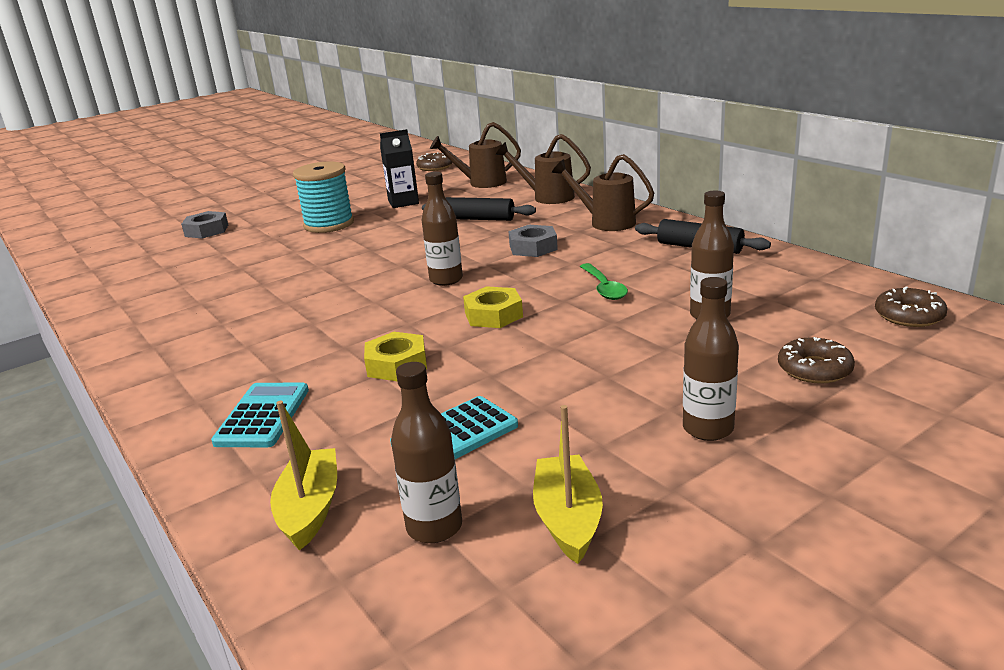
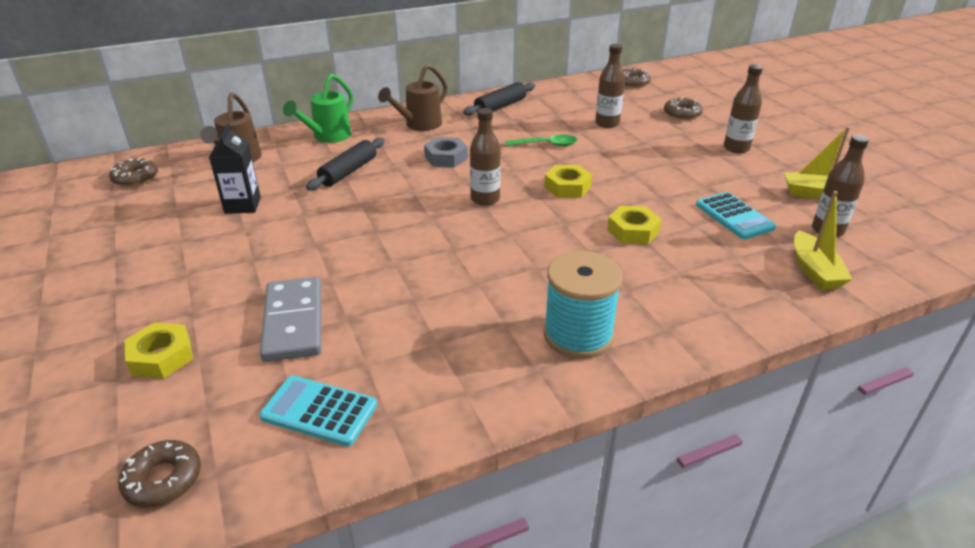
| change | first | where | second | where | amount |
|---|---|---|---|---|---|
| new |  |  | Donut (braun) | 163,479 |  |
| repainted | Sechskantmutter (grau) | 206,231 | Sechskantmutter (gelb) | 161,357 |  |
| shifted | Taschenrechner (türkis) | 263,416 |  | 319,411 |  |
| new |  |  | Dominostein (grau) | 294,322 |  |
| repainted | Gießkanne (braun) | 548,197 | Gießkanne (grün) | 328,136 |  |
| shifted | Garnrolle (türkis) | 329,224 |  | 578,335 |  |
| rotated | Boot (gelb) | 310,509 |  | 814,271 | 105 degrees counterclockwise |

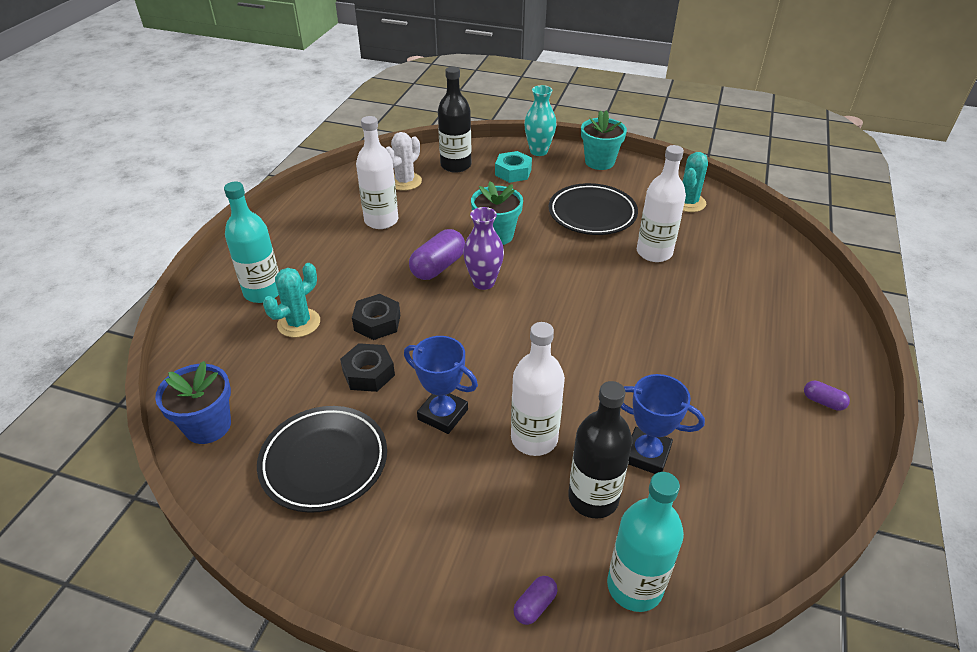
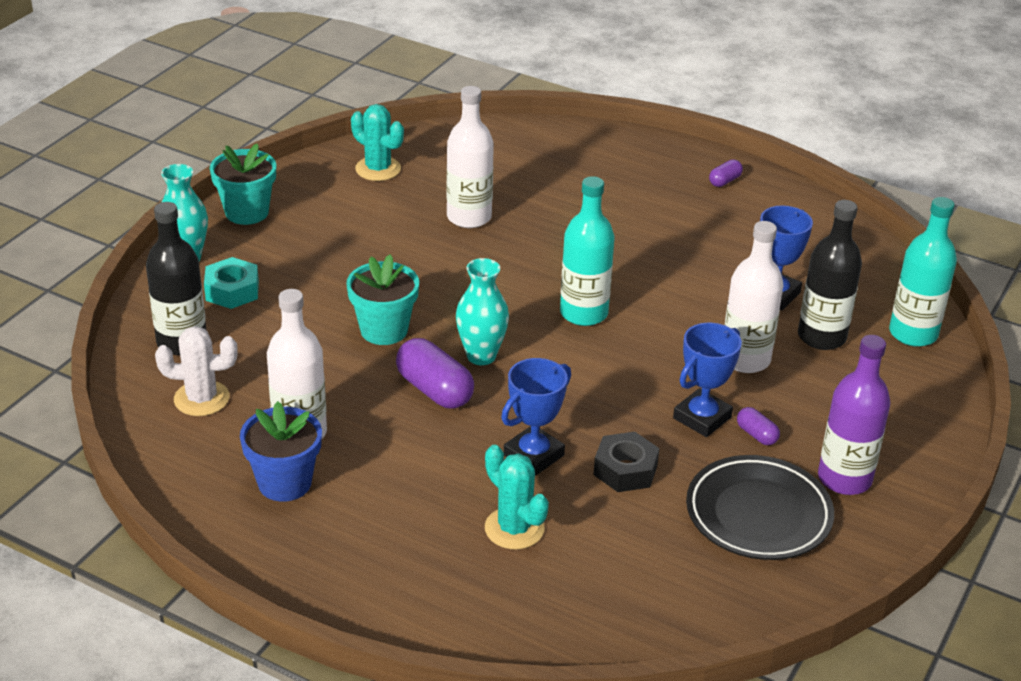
| change | first | where | second | where | amount |
|---|---|---|---|---|---|
| rotated | Kaktus (weiß) | 405,181 |  | 201,399 | 45 degrees counterclockwise |
| shifted | Blumentopf (blau) | 208,426 |  | 284,483 |  |
| repainted | Vase (lila) | 483,282 | Vase (türkis) | 481,356 |  |
| swapped | Sechskantmutter (schwarz) | 377,322 | Pokal (blau) | 533,455 |  |
| shifted | Flasche (türkis) | 263,292 |  | 584,313 |  |
| shifted | Kapsel (lila) | 535,605 |  | 756,435 |  |
| new |  |  | Flasche (lila) | 844,479 |  |
| gone | Teller (schwarz) | 592,214 |  |  |  |

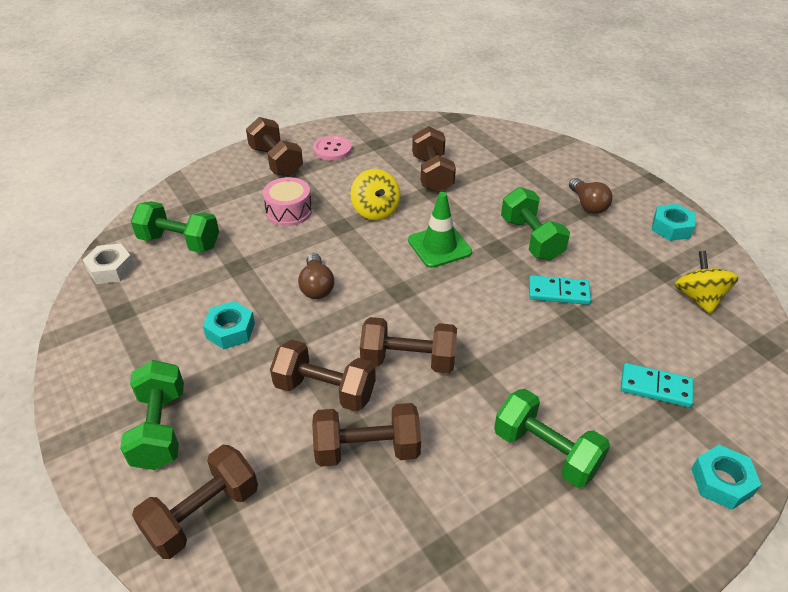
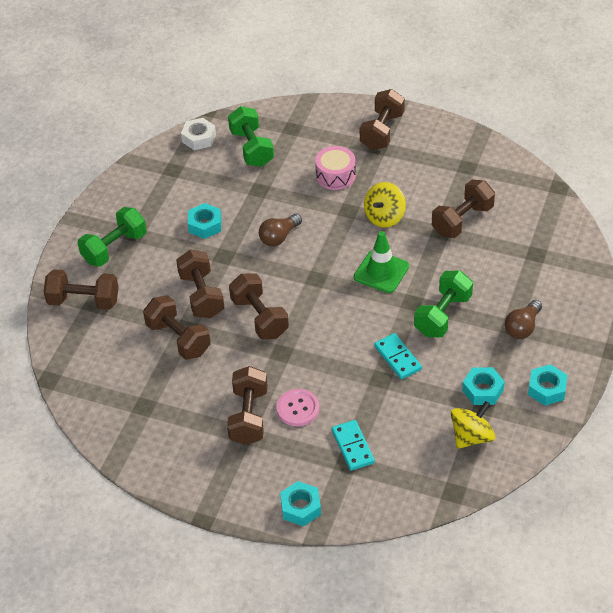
| change | first | where | second | where | amount |
|---|---|---|---|---|---|
| repainted | Hantel (grün) | 546,451 | Hantel (braun) | 249,416 |  |
| shifted | Knopf (rosa) | 332,149 |  | 298,409 |  |
| new |  |  | Sechskantmutter (türkis) | 482,390 |  |

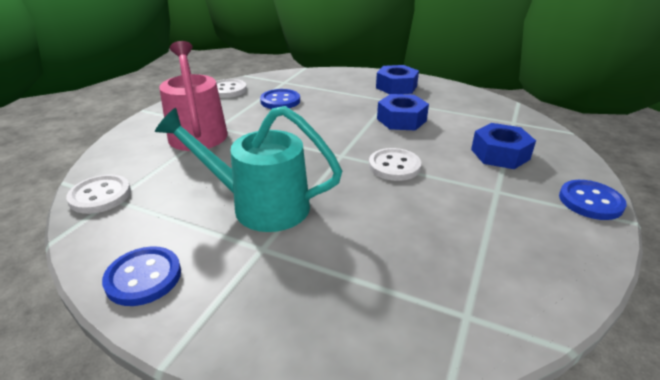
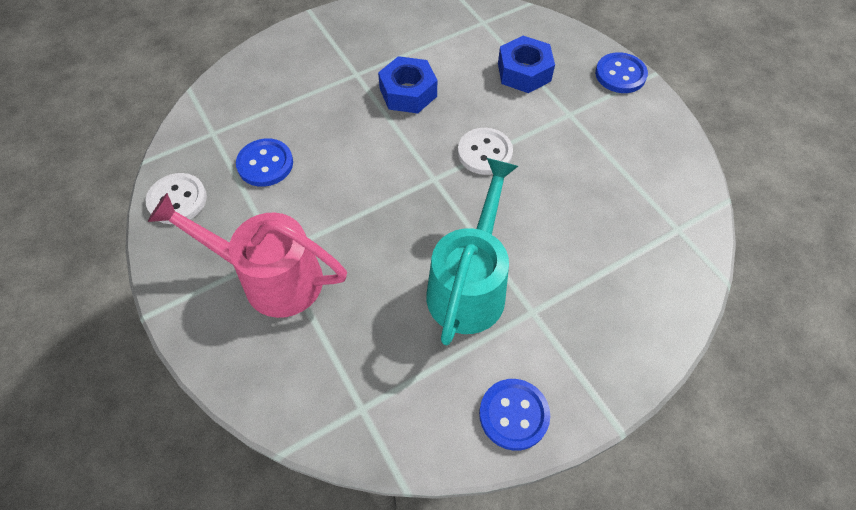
| change | first | where | second | where | amount |
|---|---|---|---|---|---|
| rotated | Gießkanne (türkis) | 260,205 |  | 470,285 | 150 degrees clockwise |
| gone | Knopf (weiß) | 100,196 |  |  |  |
| gone | Sechskantmutter (blau) | 396,87 |  |  |  |

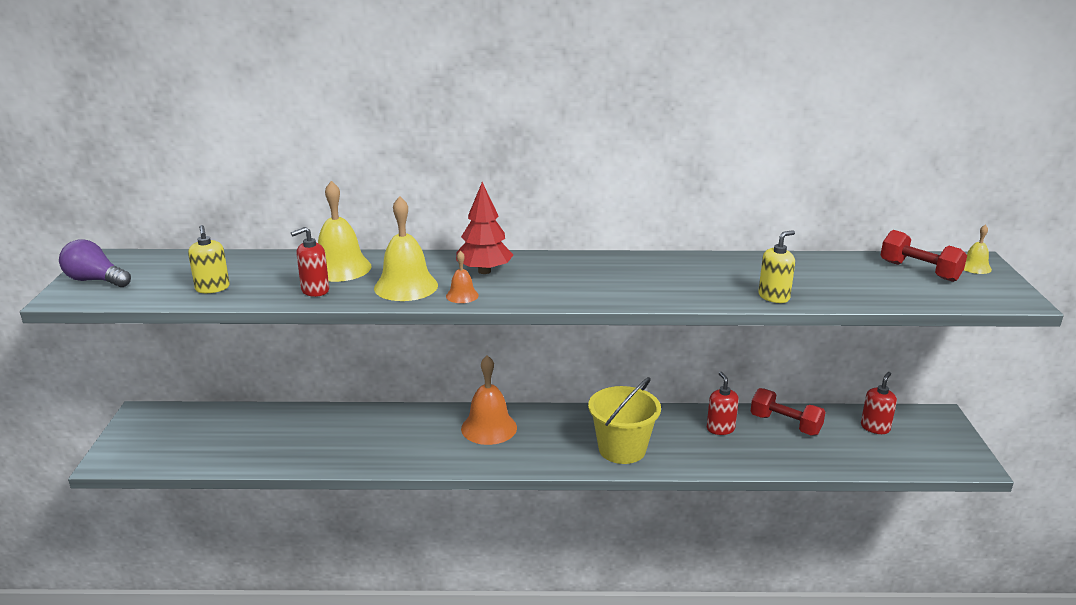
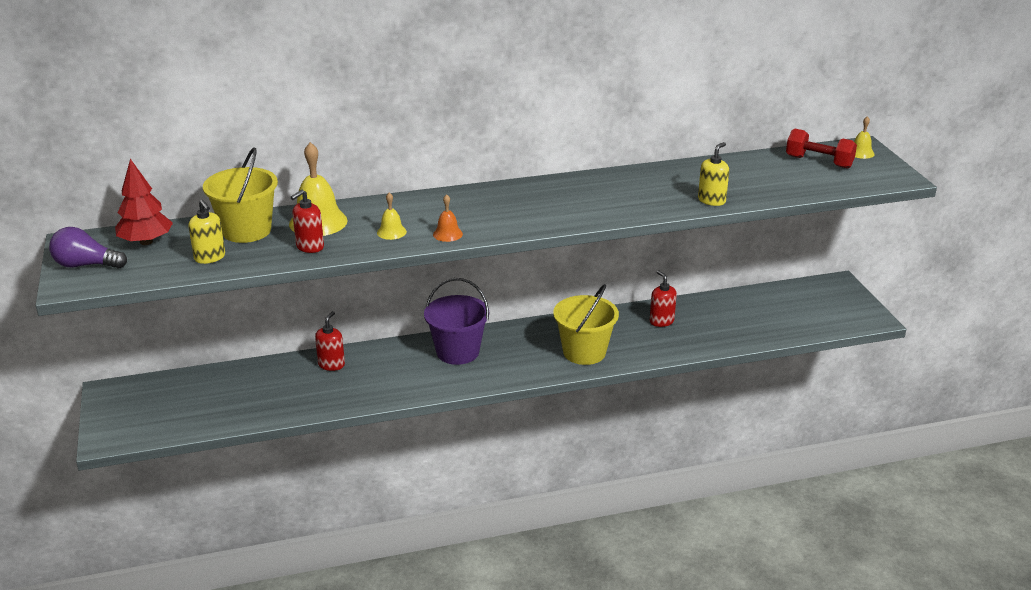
| change | first | where | second | where | amount |
|---|---|---|---|---|---|
| shifted | Baum (rot) | 484,271 |  | 146,242 |  |
| new |  |  | Eimer (gelb) | 246,231 |  |
| shifted | Seifenspender (rot) | 875,427 |  | 331,364 |  |
| scaled | Glocke (gelb) | 406,286 |  | 391,232 | x0.50 |
| swapped | Glocke (orange) | 489,428 | Eimer (lila) | 457,352 |  |
| gone | Hantel (rot) | 785,424 |  |  |  |

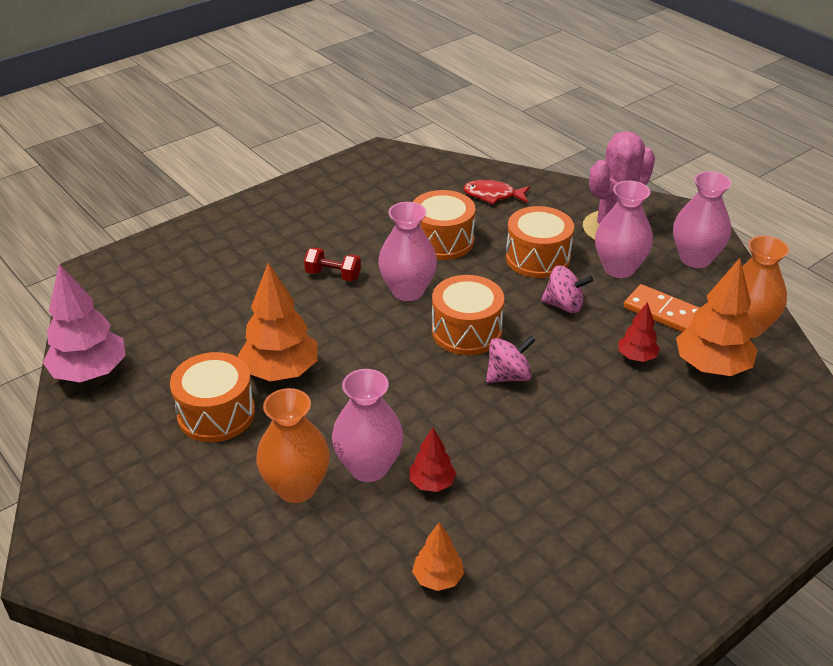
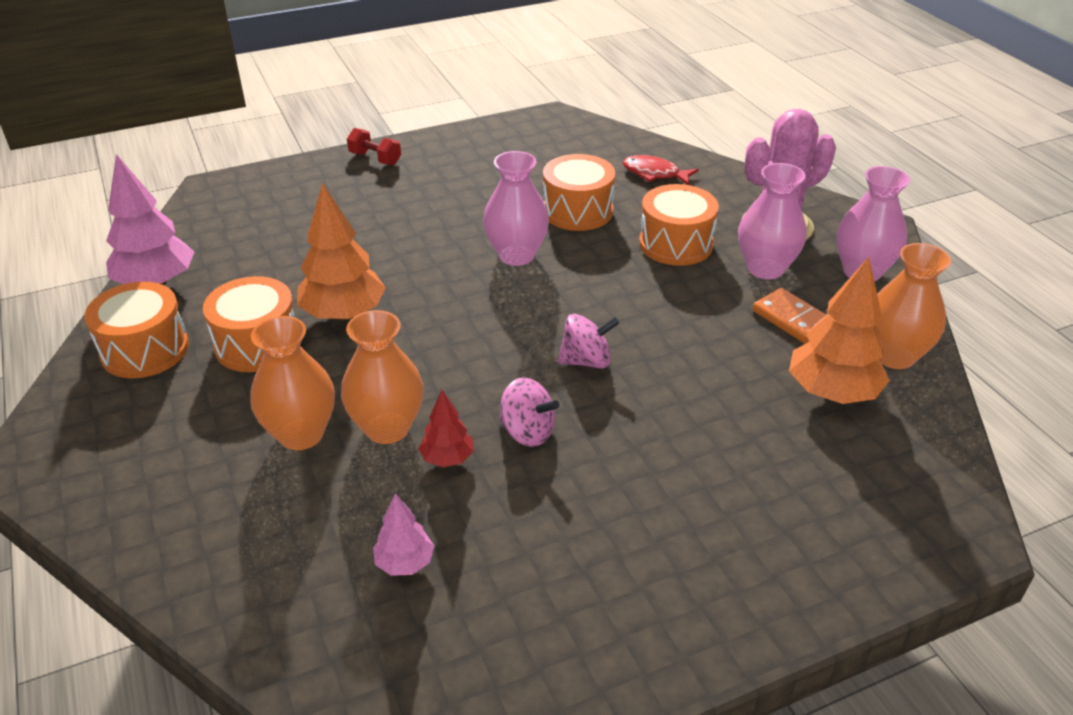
| change | first | where | second | where | amount |
|---|---|---|---|---|---|
| shifted | Trommel (orange) | 466,331 |  | 145,350 |  |
| repainted | Vase (rosa) | 369,467 | Vase (orange) | 387,428 |  |
| shifted | Hantel (rot) | 333,275 |  | 375,159 |  |
| repainted | Baum (orange) | 438,578 | Baum (rosa) | 405,563 |  |
| shifted | Kreisel (rosa) | 564,305 |  | 527,432 |  |
| gone | Baum (rot) | 636,357 |  |  |  |

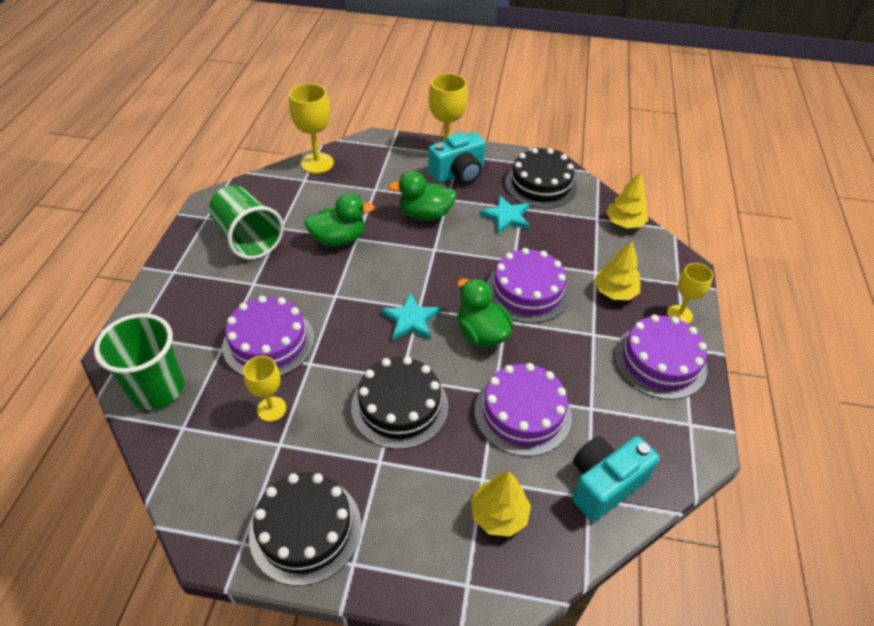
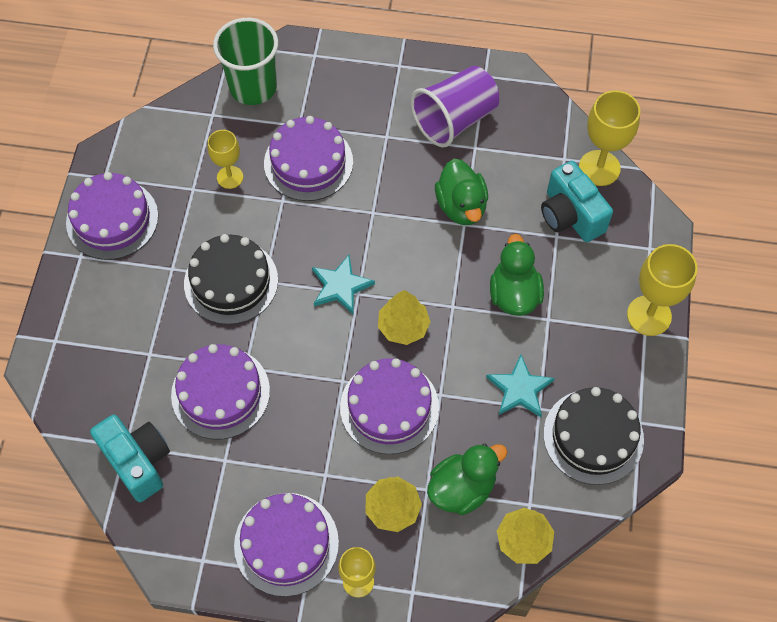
| change | first | where | second | where | amount |
|---|---|---|---|---|---|
| repainted | Kuchen (schwarz) | 305,529 | Kuchen (lila) | 112,219 |  |
| shifted | Baum (gelb) | 499,514 |  | 403,326 |  |
| repainted | Becher (grün) | 248,238 | Becher (lila) | 454,120 |  |
| shifted | Ente (grün) | 481,334 |  | 462,488 |  |
| shifted | Kamera (türkis) | 458,174 |  | 570,215 |  |

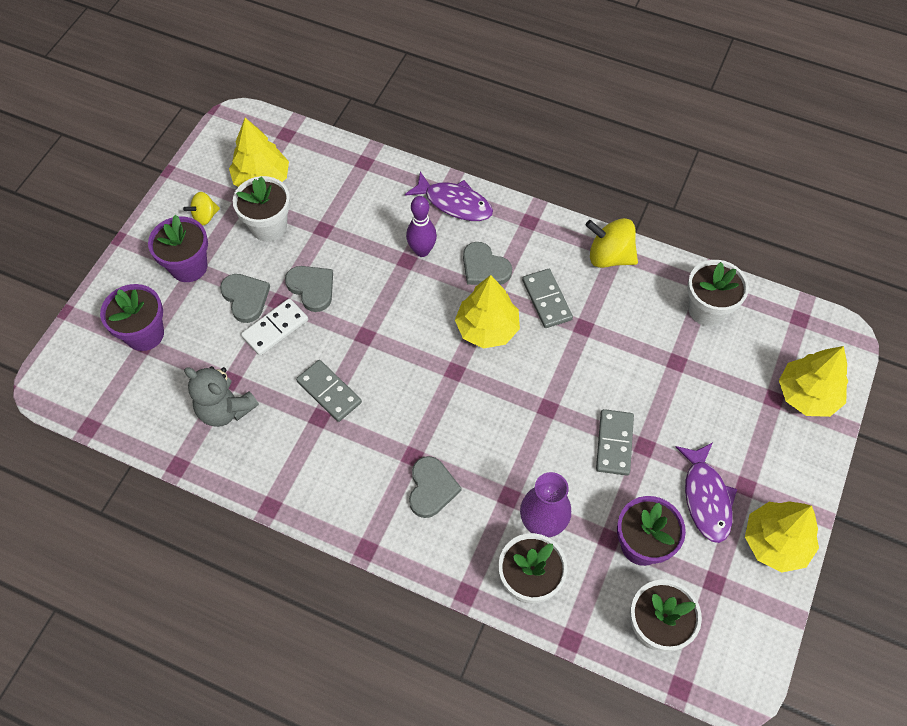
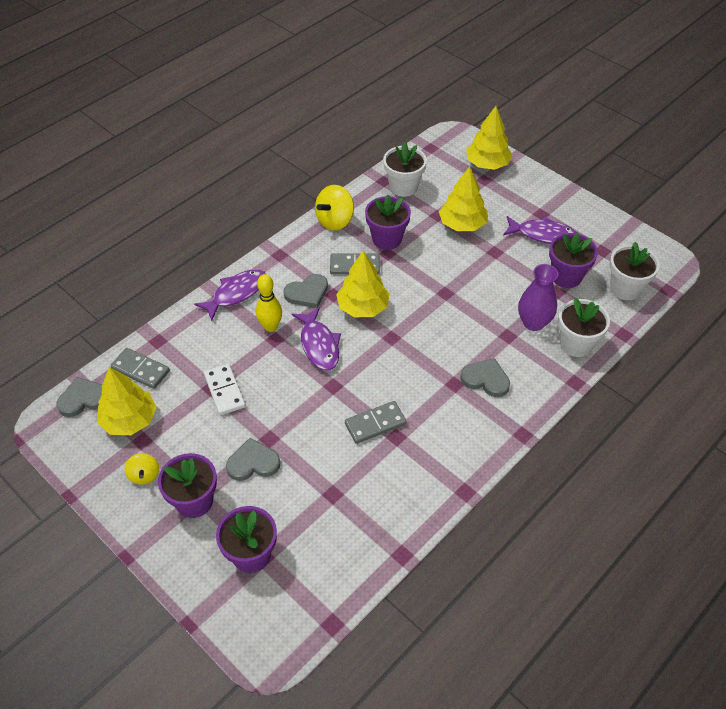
| change | first | where | second | where | amount |
|---|---|---|---|---|---|
| shifted | Herz (grau) | 312,288 |  | 83,399 |  |
| shifted | Dominostein (grau) | 614,443 |  | 140,370 |  |
| shifted | Dominostein (weiß) | 275,328 |  | 225,391 |  |
| repainted | Bowlingkegel (lila) | 422,251 | Bowlingkegel (gelb) | 270,327 |  |
| new |  |  | Fisch (lila) | 319,345 |  |
| new |  |  | Blumentopf (lila) | 387,239 |  |
| shifted | Baum (gelb) | 775,542 |  | 462,224 |  |
| gone | Teddybär (grau) | 225,409 |  |  |  |
| gone | Blumentopf (weiß) | 269,226 |  |  |  |

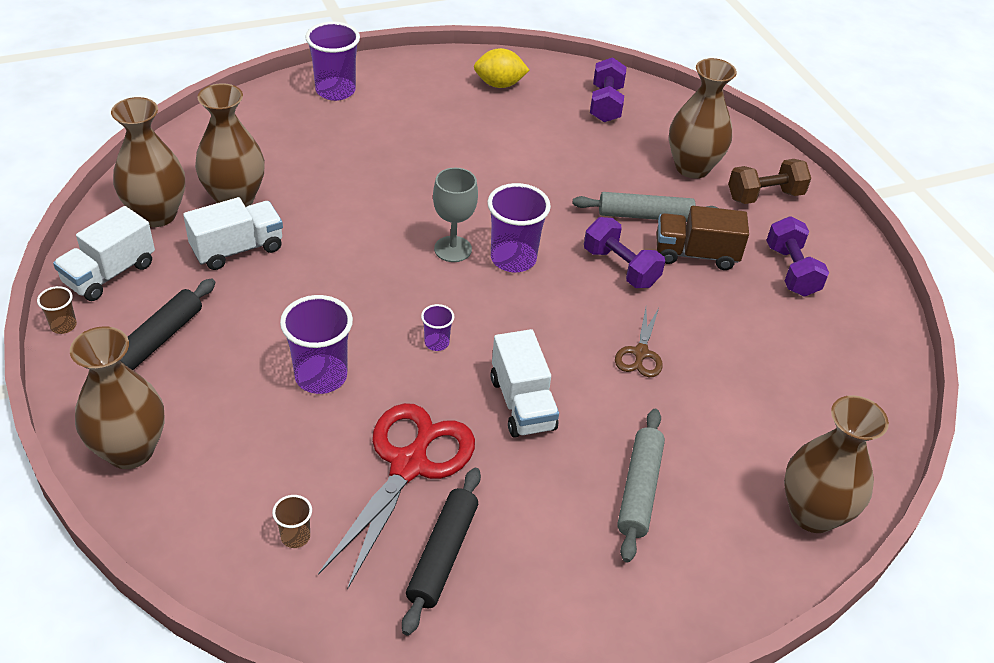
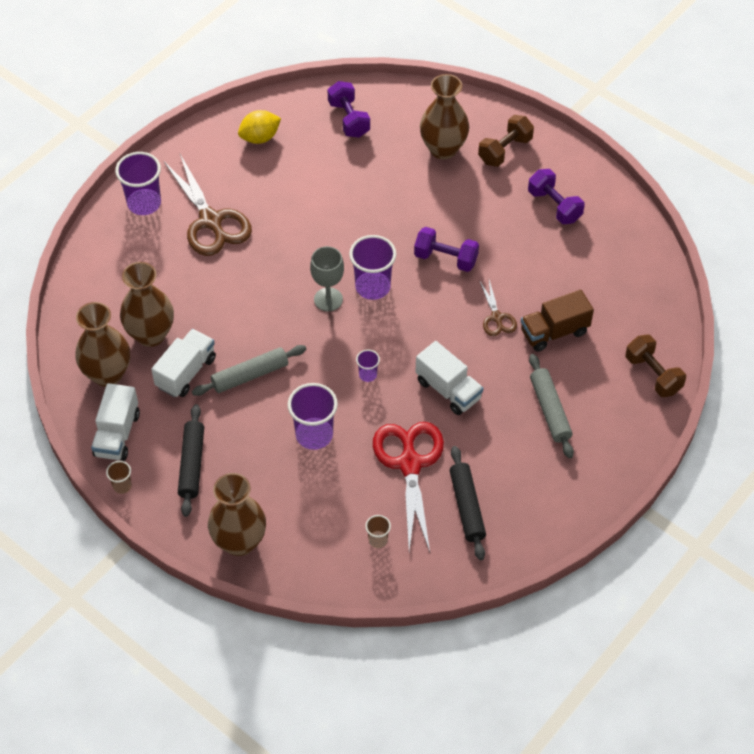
| change | first | where | second | where | amount |
|---|---|---|---|---|---|
| new |  |  | Schere (braun) | 210,221 |  |
| shifted | Nudelholz (grau) | 644,216 |  | 250,375 |  |
| shifted | Lastwagen (braun) | 695,254 |  | 554,332 |  |
| swapped | Vase (braun) | 813,513 | Hantel (braun) | 653,374 |  |

